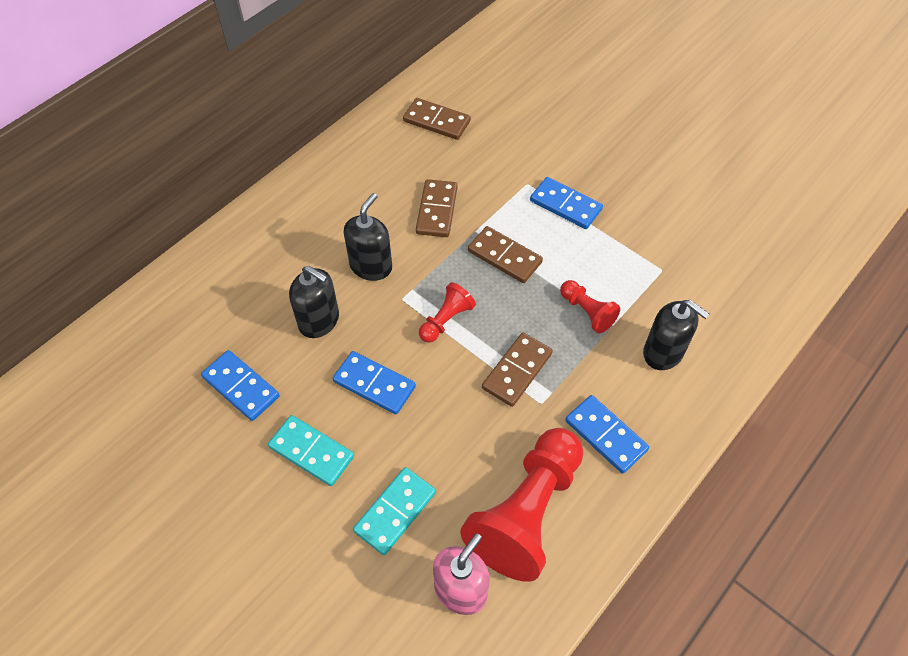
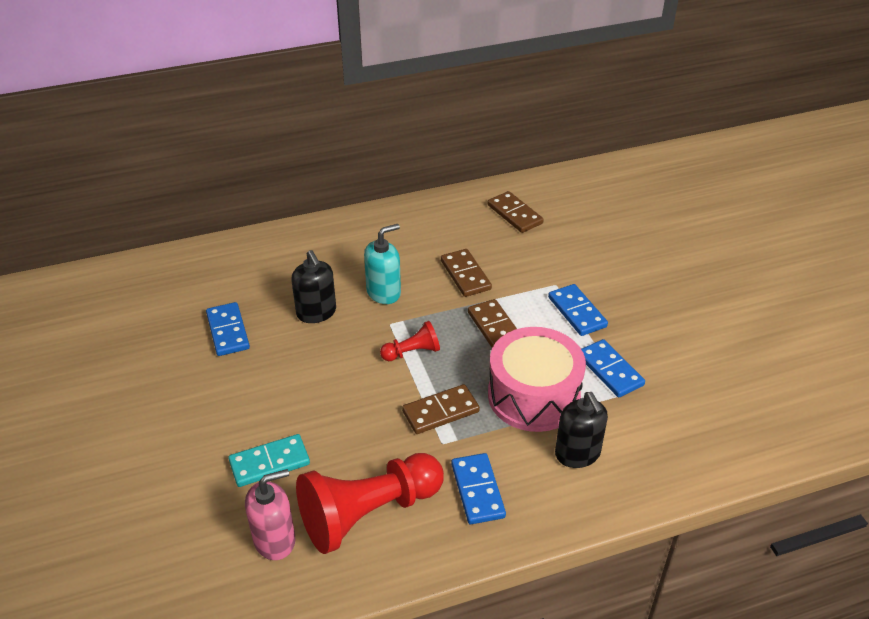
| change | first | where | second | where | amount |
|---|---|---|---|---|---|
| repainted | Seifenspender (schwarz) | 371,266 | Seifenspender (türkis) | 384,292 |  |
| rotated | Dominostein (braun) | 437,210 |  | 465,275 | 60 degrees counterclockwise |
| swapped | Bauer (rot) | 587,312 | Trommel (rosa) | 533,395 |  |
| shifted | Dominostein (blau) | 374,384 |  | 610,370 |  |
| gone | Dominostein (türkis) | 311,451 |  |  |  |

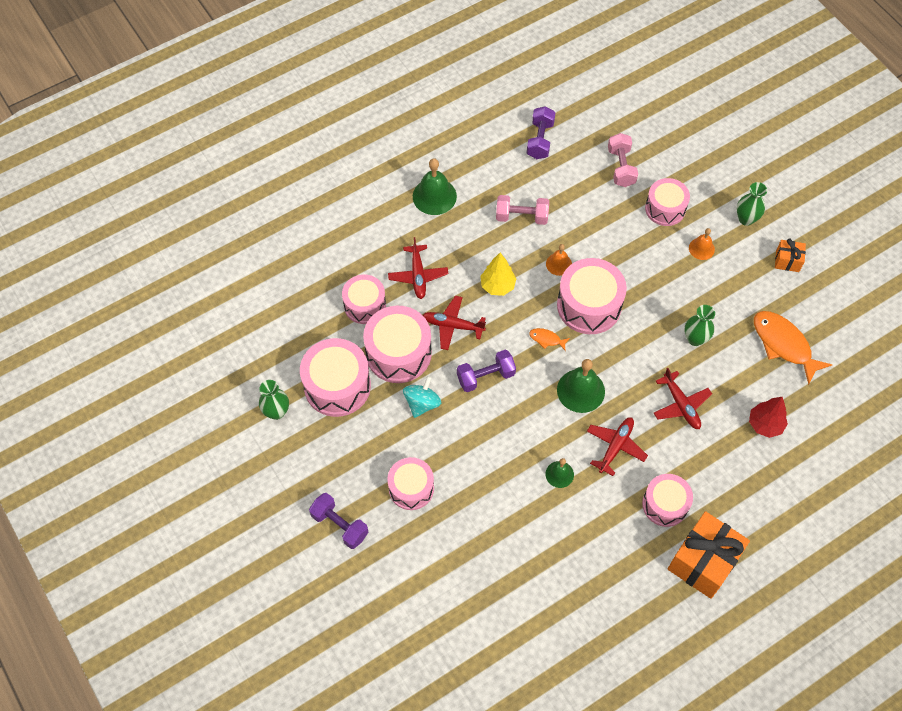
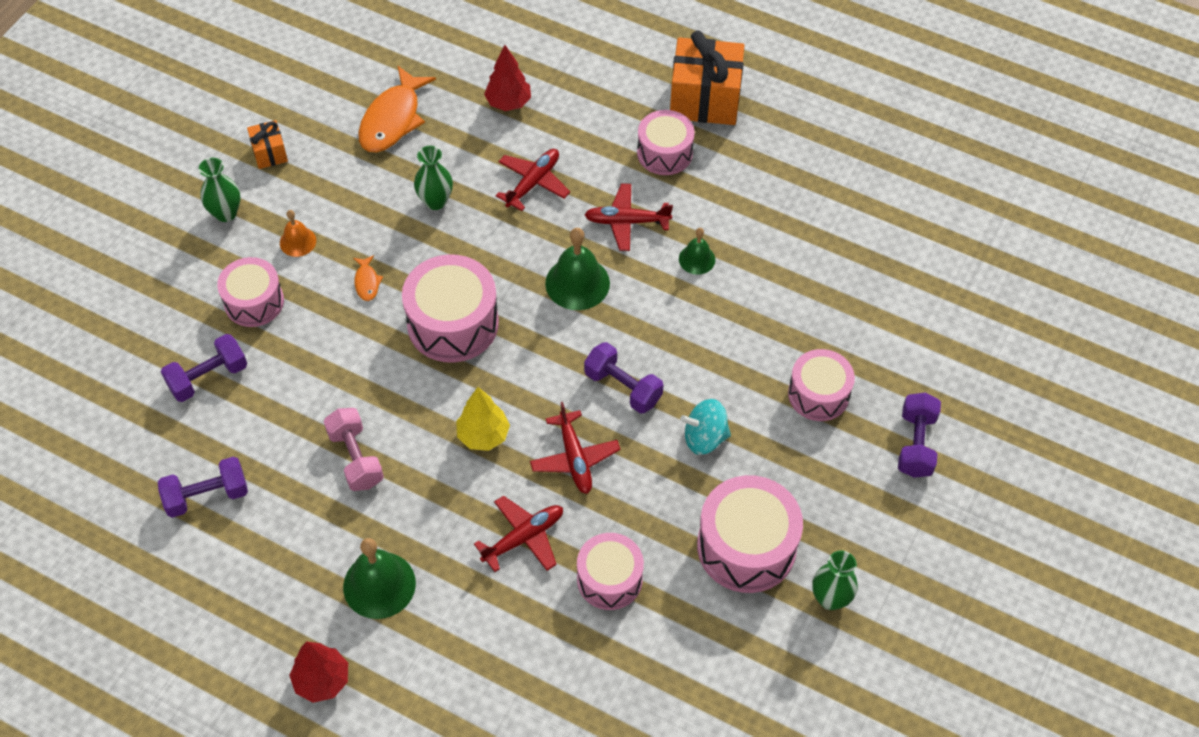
| change | first | where | second | where | amount |
|---|---|---|---|---|---|
| repainted | Hantel (rosa) | 621,167 | Hantel (lila) | 208,377 |  |
| new |  |  | Baum (rot) | 322,680 |  |
| shifted | Fisch (orange) | 546,339 |  | 367,282 |  |
| gone | Trommel (rosa) | 398,353 |  |  |  |
| gone | Glocke (orange) | 559,264 |  |  |  |

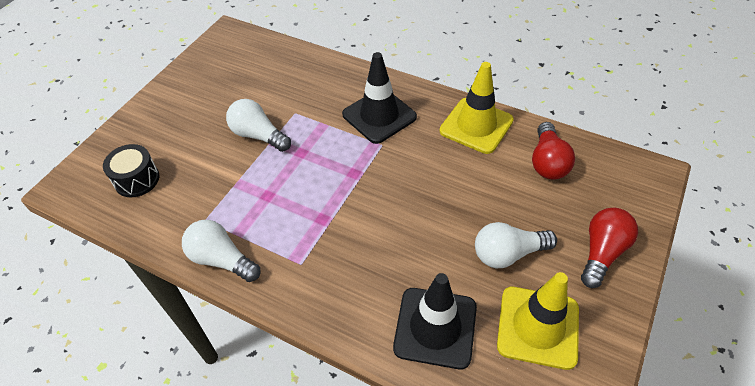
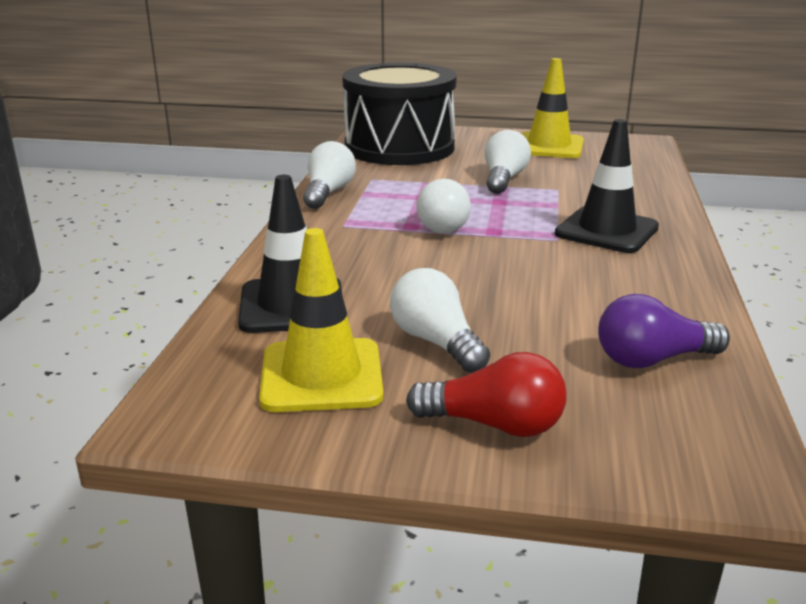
| change | first | where | second | where | amount |
|---|---|---|---|---|---|
| scaled | Trommel (schwarz) | 137,179 |  | 399,147 | x2.39 |
| new |  |  | Glühbirne (weiß) | 441,224 |  |
| shifted | Leitkegel (gelb) | 476,126 |  | 549,146 |  |
| repainted | Glühbirne (rot) | 547,162 | Glühbirne (lila) | 652,359 |  |

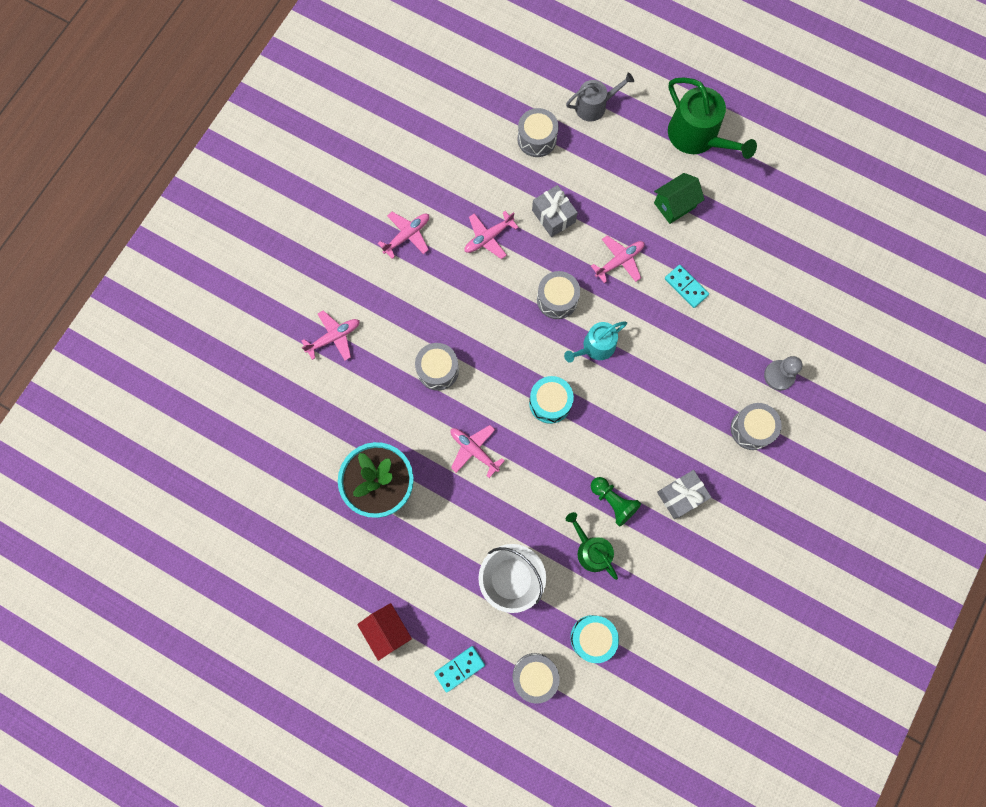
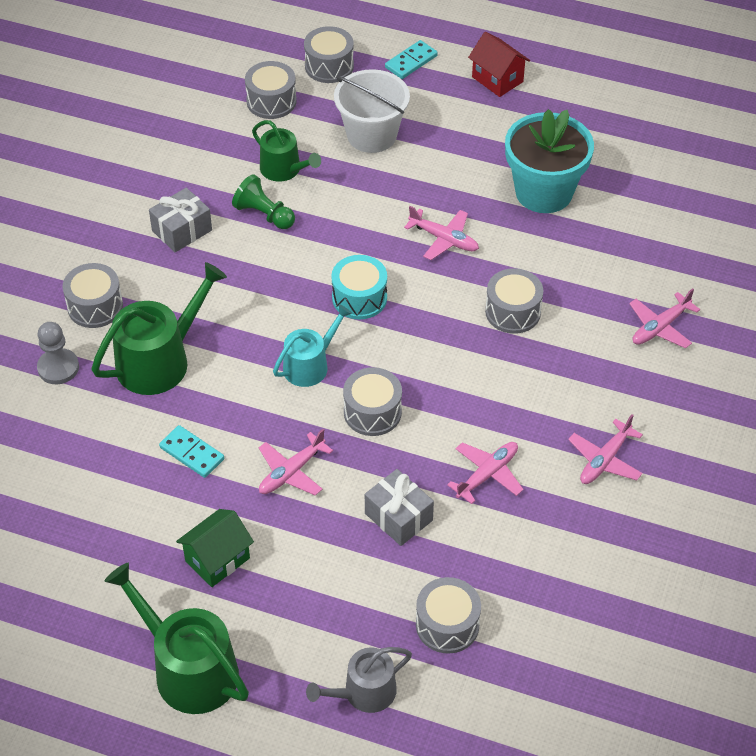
| change | first | where | second | where | amount |
|---|---|---|---|---|---|
| new |  |  | Gießkanne (grün) | 160,360 |  |
| repainted | Trommel (türkis) | 592,638 | Trommel (grau) | 271,101 |  |

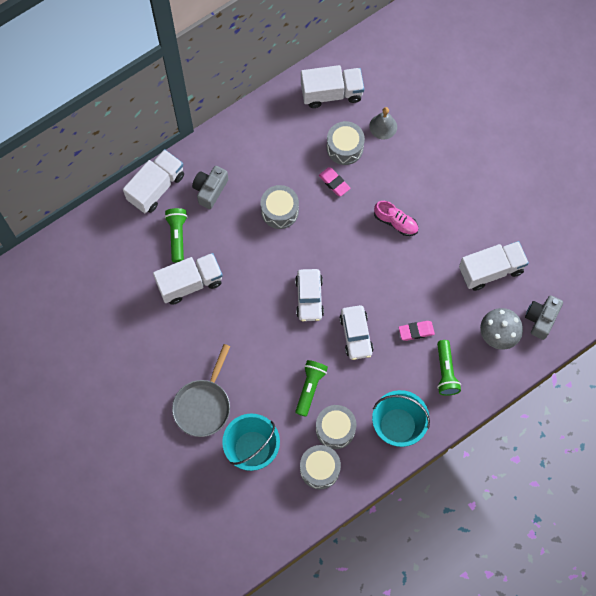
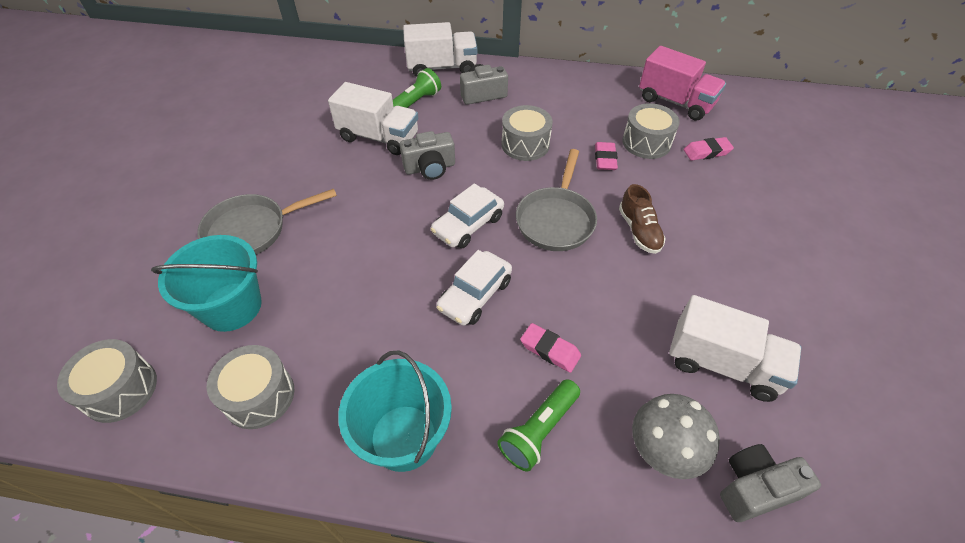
| change | first | where | second | where | amount |
|---|---|---|---|---|---|
| shifted | Trommel (grau) | 335,429 |  | 120,390 |  |
| new |  |  | Kamera (grau) | 430,168 |  |
| new |  |  | Pfanne (grau) | 556,220 |  |
| repainted | Schuh (rosa) | 395,222 | Schuh (braun) | 639,231 |  |
| repainted | Lastwagen (weiß) | 331,93 | Lastwagen (rosa) | 675,102 |  |
| swapped | Glocke (grau) | 383,126 | Radiergummi (rosa) | 706,152 |  |
| gone | Taschenlampe (grün) | 310,388 |  |  |  |

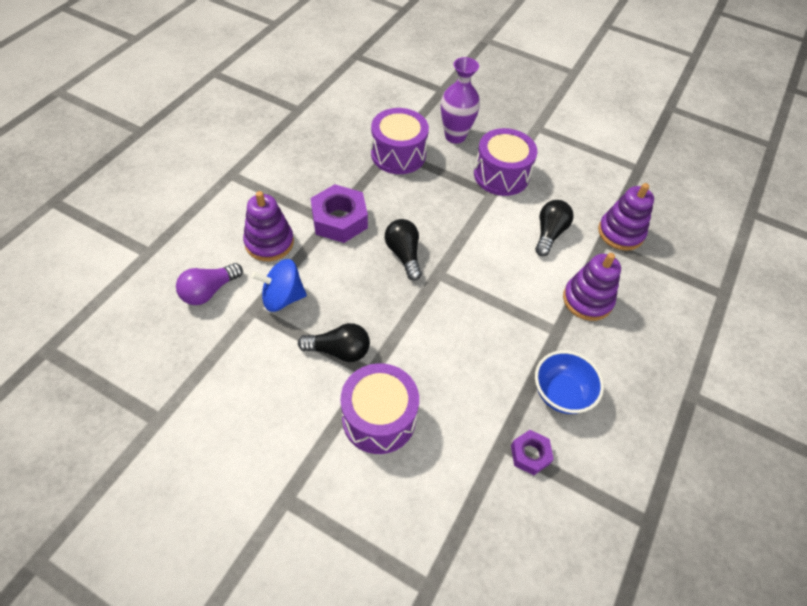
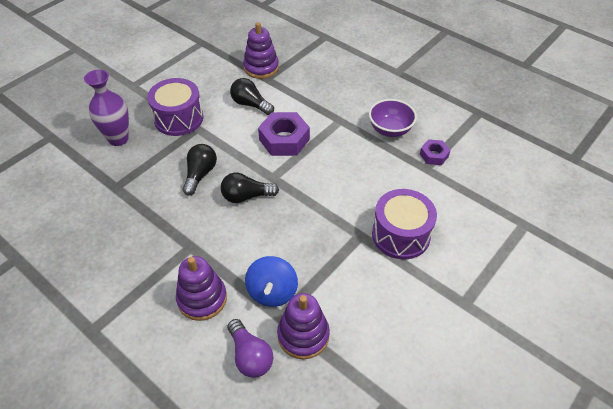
| change | first | where | second | where | amount |
|---|---|---|---|---|---|
| shifted | Glühbirne (schwarz) | 339,350 |  | 200,174 |  |
| shifted | Sechskantmutter (lila) | 339,220 |  | 284,139 |  |
| shifted | Stapelspielzeug (lila) | 587,300 |  | 303,335 |  |
| repainted | Schüssel (blau) | 561,393 | Schüssel (lila) | 390,130 |  |
| gone | Trommel (lila) | 398,154 |  |  |  |

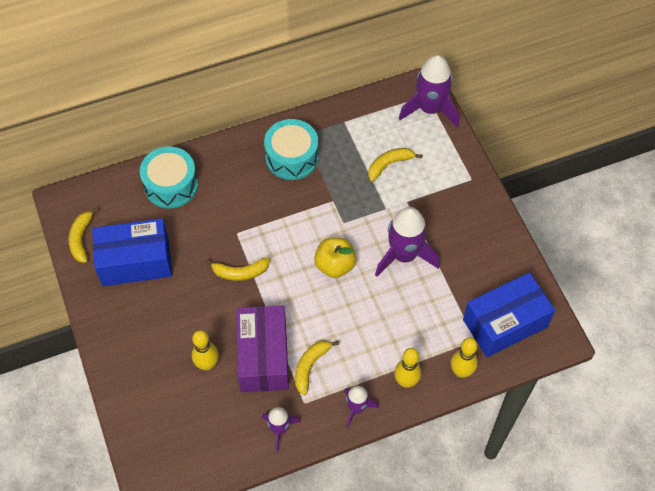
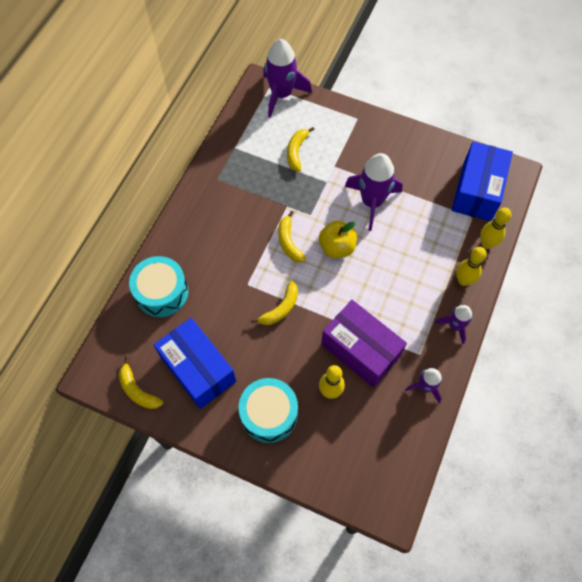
| change | first | where | second | where | amount |
|---|---|---|---|---|---|
| rotated | Schachtel (blau) | 135,262 |  | 198,369 | 75 degrees counterclockwise |
| shifted | Trommel (türkis) | 292,157 |  | 269,414 |  |
| shifted | Banane (gelb) | 310,366 |  | 289,242 |  |

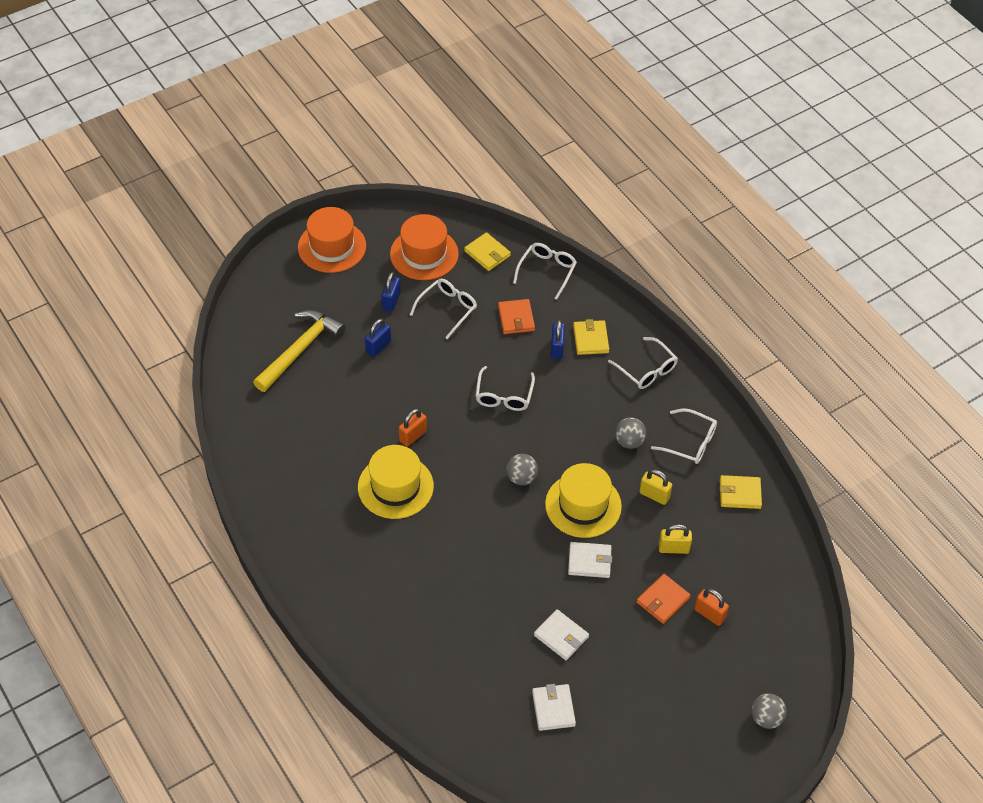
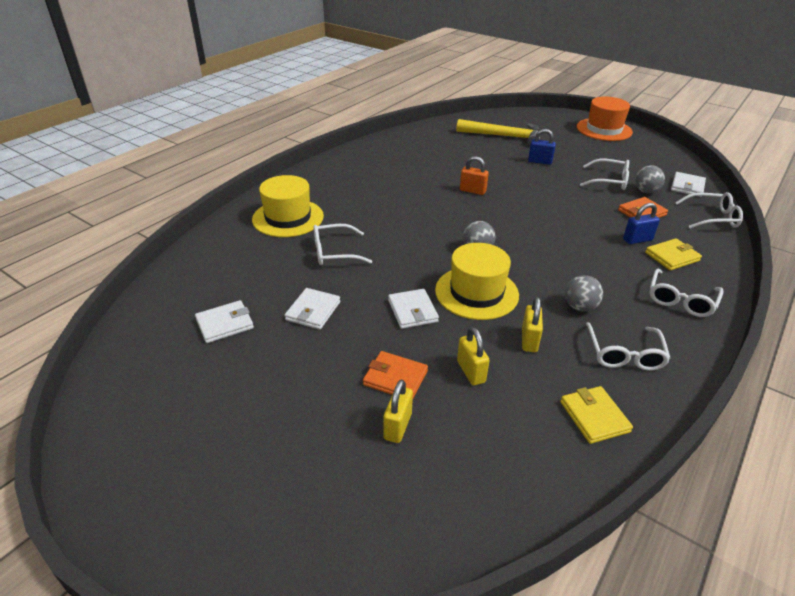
| change | first | where | second | where | amount |
|---|---|---|---|---|---|
| shifted | Hut (gelb) | 395,486 |  | 288,218 |  |
| shifted | Brille (weiß) | 504,395 |  | 334,252 |  |
| repainted | Vorhängeschloss (orange) | 709,614 | Vorhängeschloss (gelb) | 397,426 |  |
| shifted | Ball (grau) | 766,718 |  | 645,191 |  |
| repainted | Geldbörse (gelb) | 487,253 | Geldbörse (weiß) | 687,186 |  |
| gone | Vorhängeschloss (blau) | 391,301 |  |  |  |
| gone | Hut (orange) | 424,254 |  |  |  |

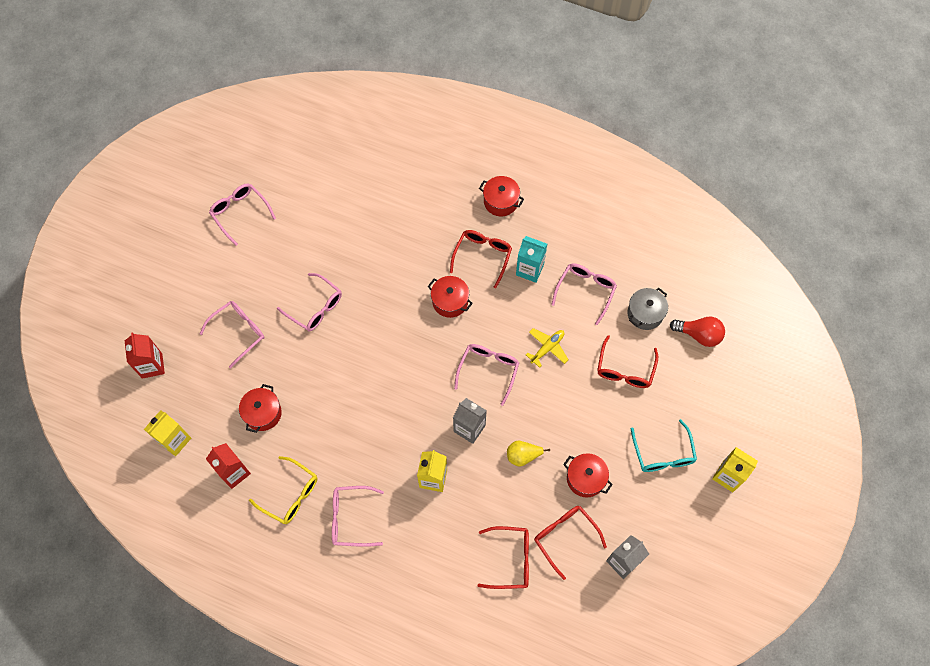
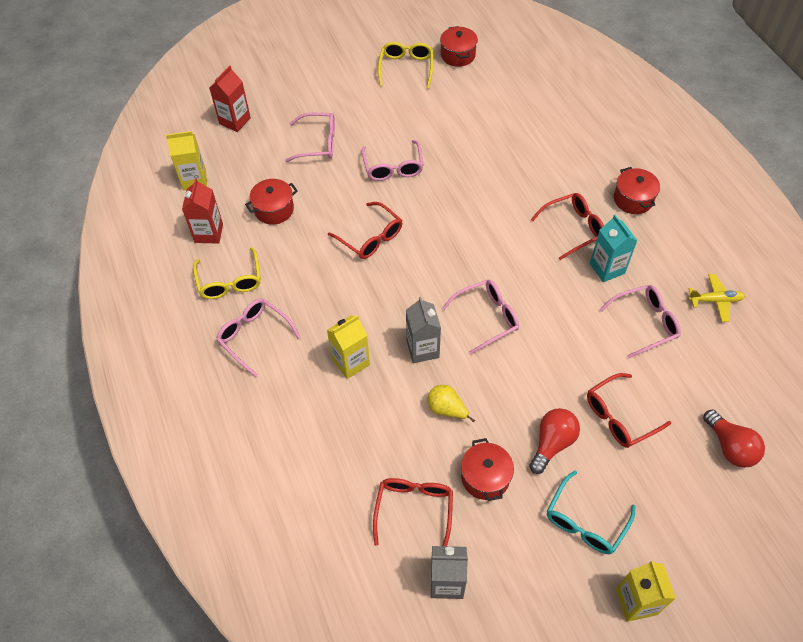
| change | first | where | second | where | amount |
|---|---|---|---|---|---|
| shifted | Brille (rot) | 511,559 |  | 371,238 |  |
| repainted | Brille (rosa) | 240,213 | Brille (gelb) | 406,68 |  |
| shifted | Kochtopf (rot) | 450,301 |  | 458,55 |  |
| new |  |  | Glühbirne (rot) | 552,443 |  |
| shifted | Flugzeug (gelb) | 547,348 |  | 715,300 |  |
| gone | Kochtopf (grau) | 645,314 |  |  |  |

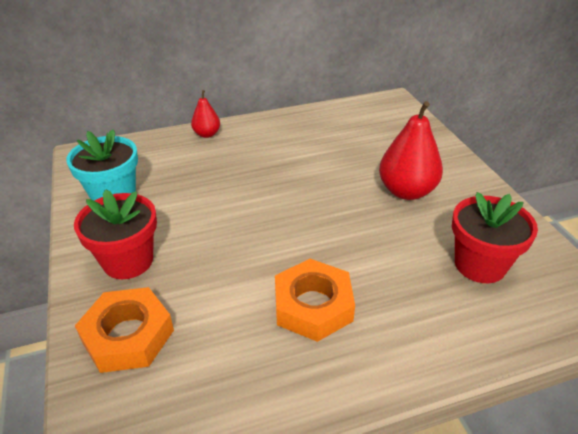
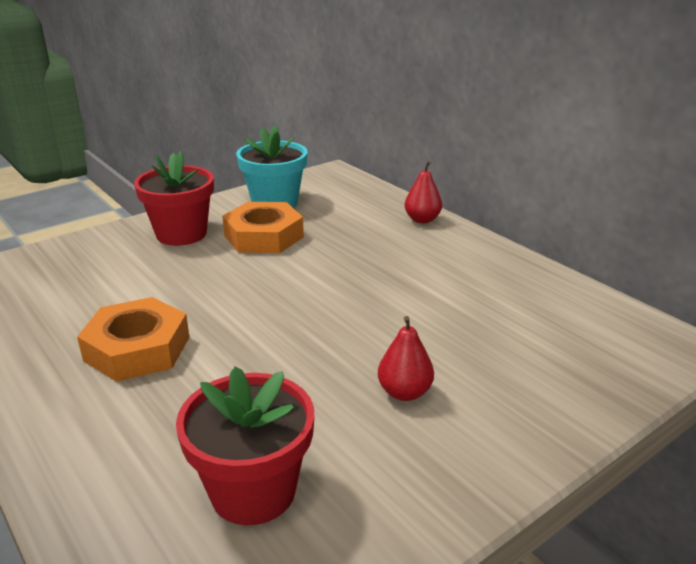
| change | first | where | second | where | amount |
|---|---|---|---|---|---|
| shifted | Sechskantmutter (orange) | 128,336 |  | 263,236 |  |
| scaled | Birne (rot) | 406,191 |  | 404,392 | x0.55 |

